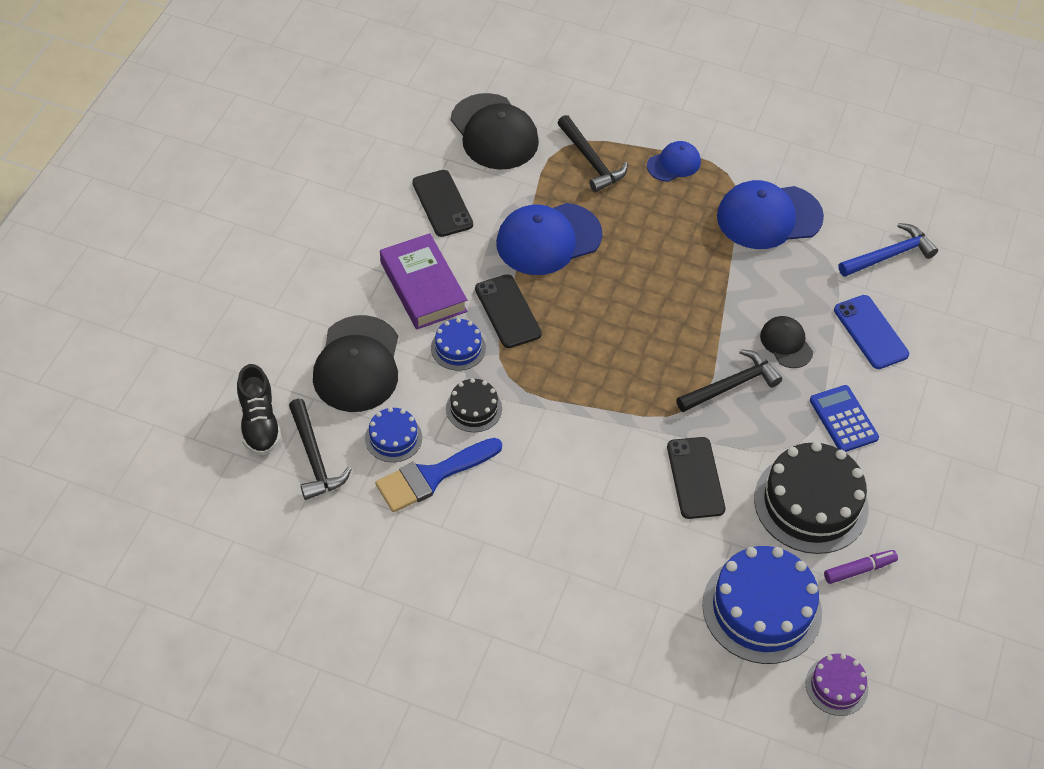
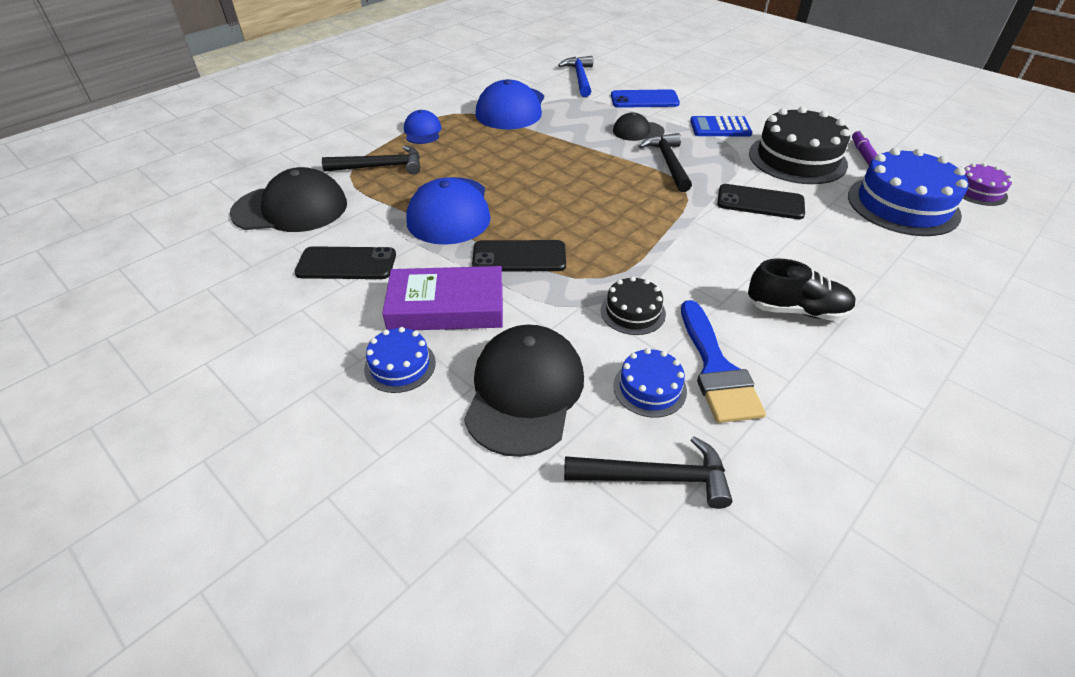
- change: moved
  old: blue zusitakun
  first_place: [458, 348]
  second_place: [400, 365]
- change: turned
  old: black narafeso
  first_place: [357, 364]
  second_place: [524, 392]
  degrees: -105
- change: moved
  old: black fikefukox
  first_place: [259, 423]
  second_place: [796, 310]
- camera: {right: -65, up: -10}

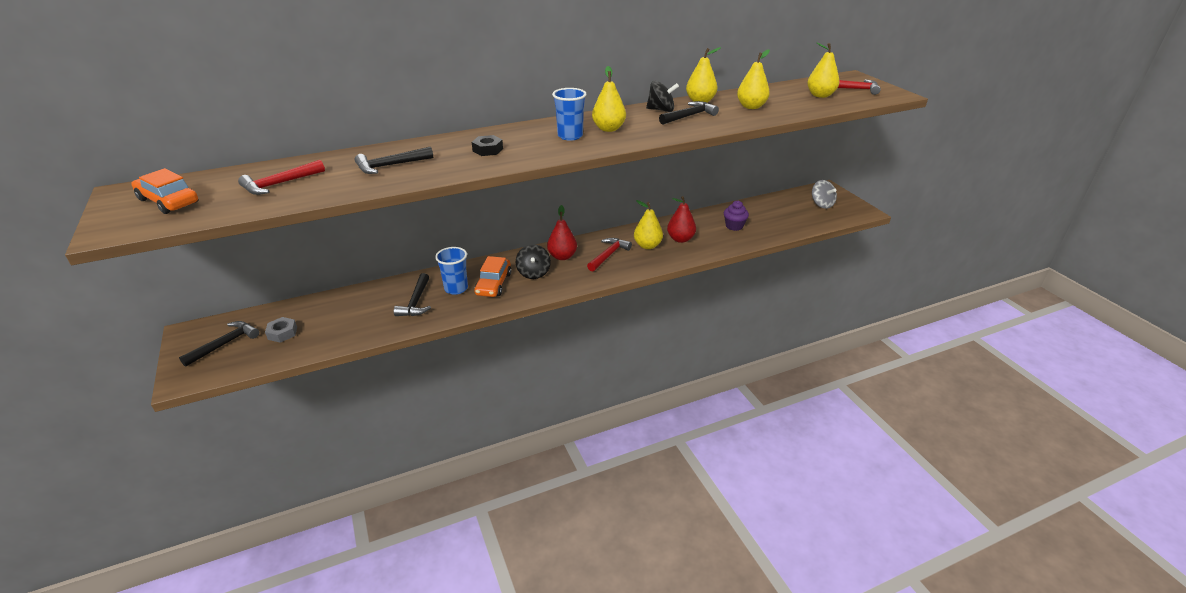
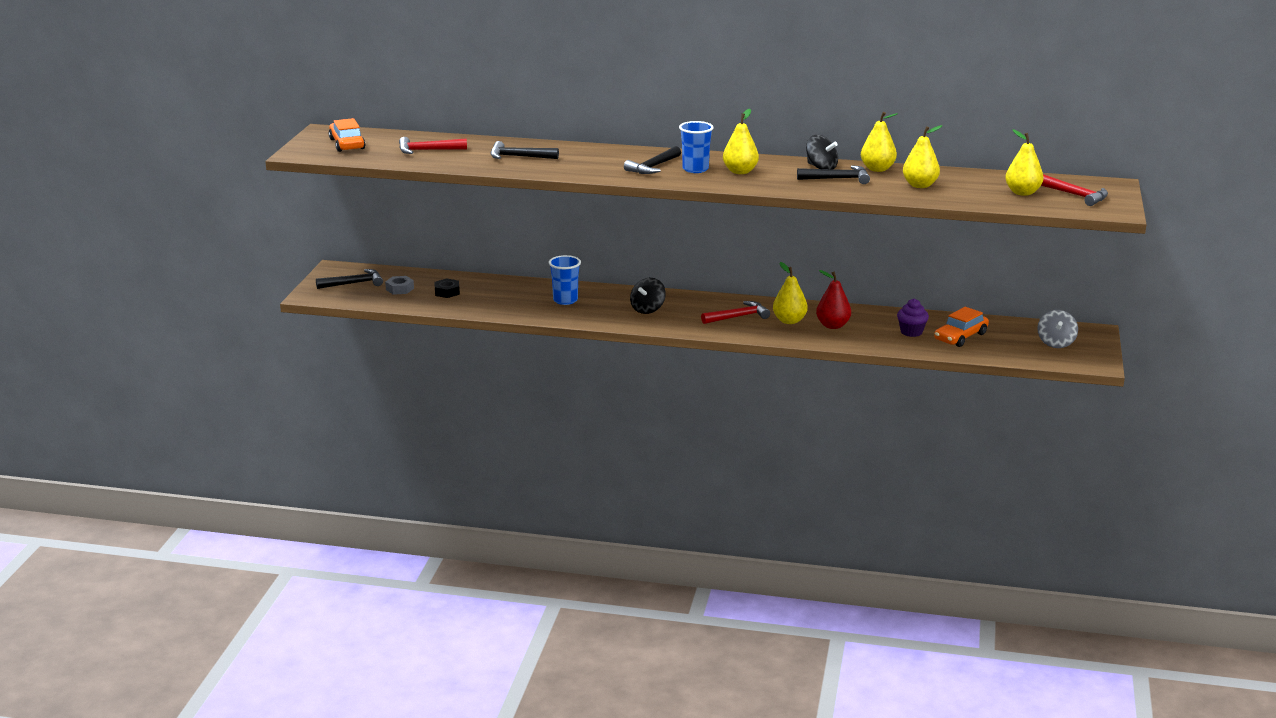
- change: moved
  old: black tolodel
  first_place: [488, 150]
  second_place: [447, 292]
- change: moved
  old: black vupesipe
  first_place: [416, 302]
  second_place: [653, 167]
- change: moved
  old: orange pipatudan
  first_place: [493, 284]
  second_place: [960, 337]
- change: removed
  old: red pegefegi
  first_place: [562, 256]
- camera: {right: 35, up: -10}

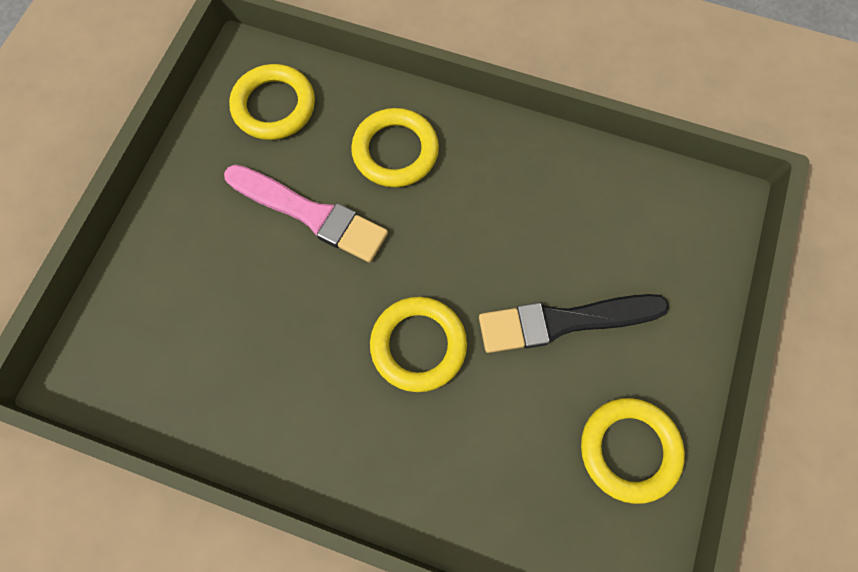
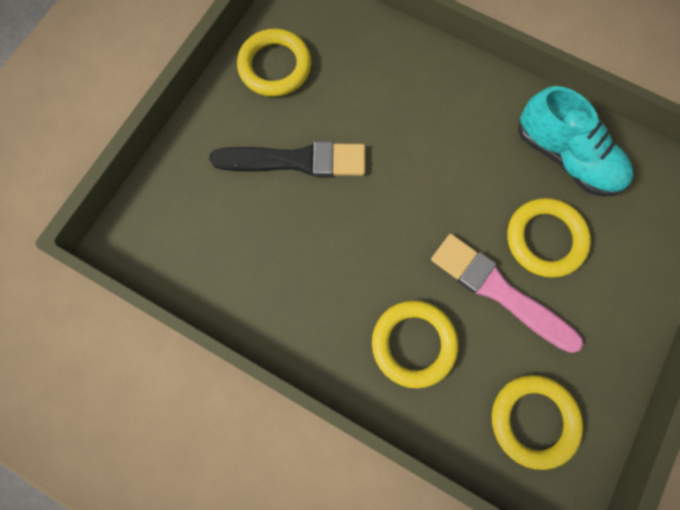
- change: moved
  old: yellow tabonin
  first_place: [418, 345]
  second_place: [545, 239]
- change: added
  new: turquoise fikefukox
  second_place: [565, 157]
- camera: {right: -170, up: 5}

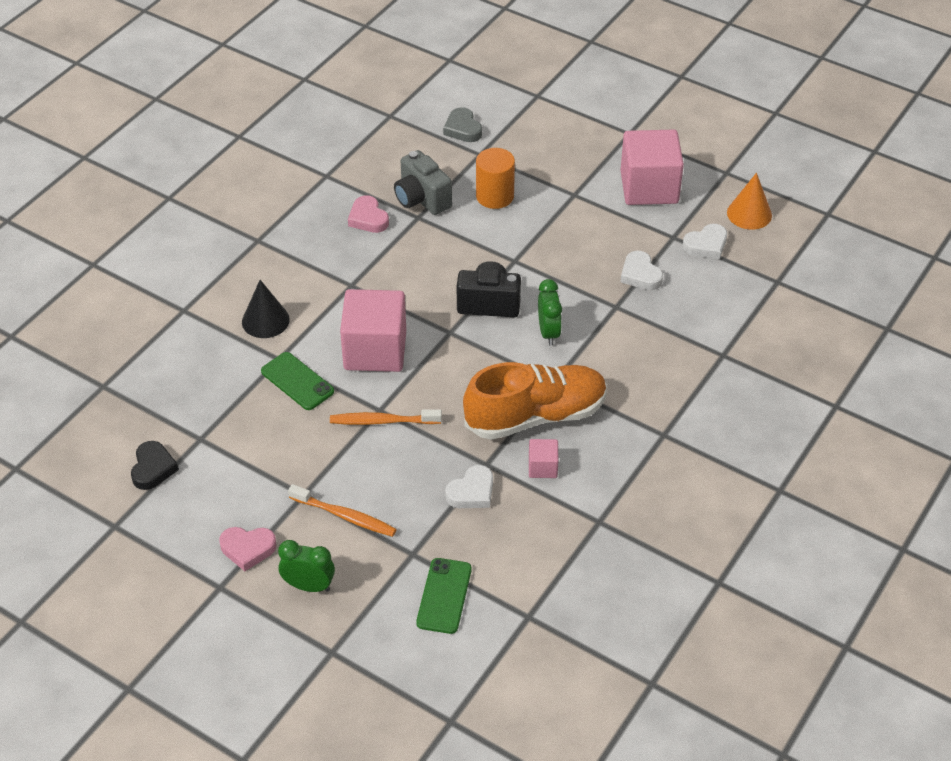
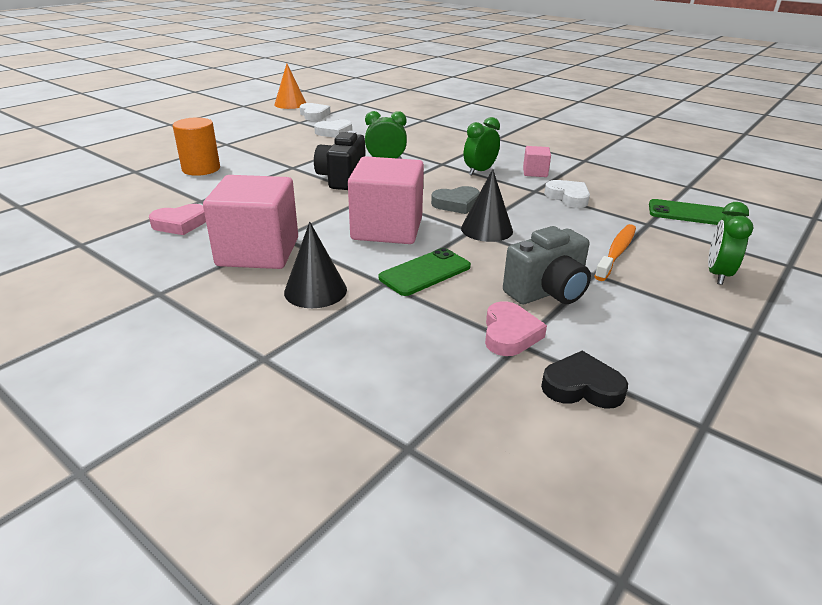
- change: moved
  old: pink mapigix
  first_place: [649, 187]
  second_place: [258, 252]
- change: moved
  old: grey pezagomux
  first_place: [462, 129]
  second_place: [456, 204]
- change: replaced
  old: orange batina
  new: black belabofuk
  first_place: [382, 421]
  second_place: [486, 229]
- change: replaced
  old: orange fikefukox
  new: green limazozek
  first_place: [535, 416]
  second_place: [479, 171]
- change: moved
  old: pink pezagomux
  first_place: [248, 549]
  second_place: [510, 334]
- change: moved
  old: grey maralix
  first_place: [421, 199]
  second_place: [547, 292]
- camera: {right: -85, up: -15}

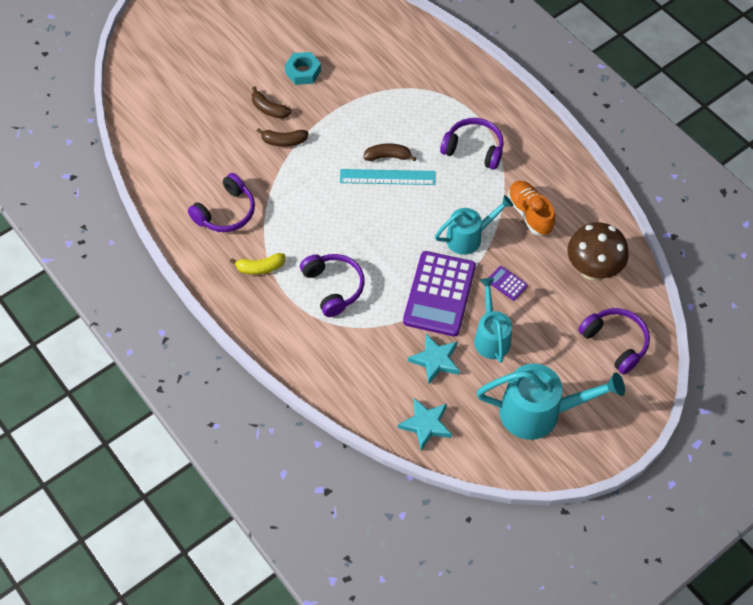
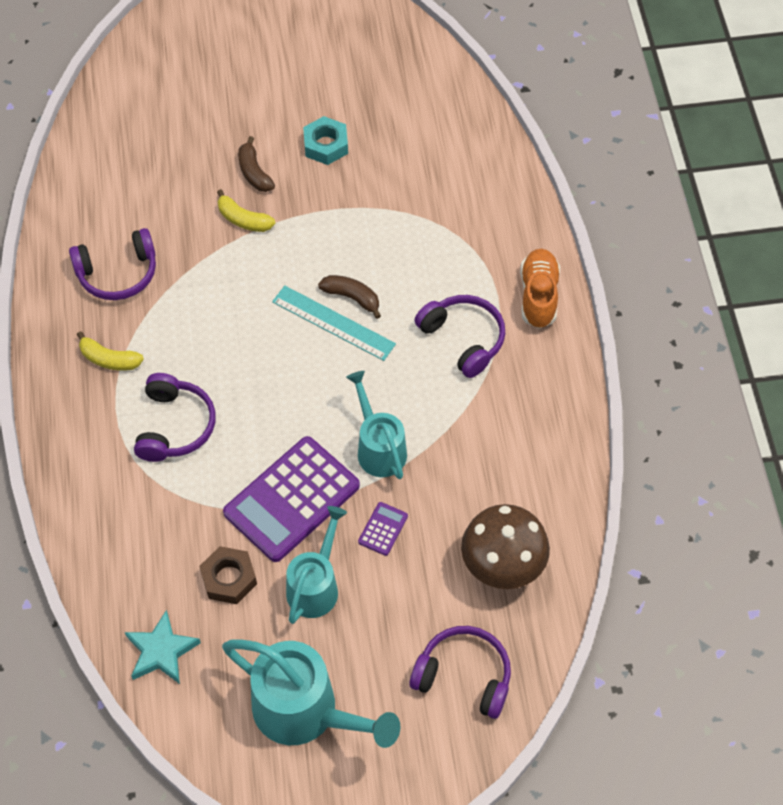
- change: replaced
  old: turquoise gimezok
  new: brown tolodel
  first_place: [435, 360]
  second_place: [229, 578]
- change: recoloured
  old: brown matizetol
  new: yellow matizetol
  first_place: [283, 141]
  second_place: [243, 219]
- change: turned
  old: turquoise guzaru
  first_place: [469, 237]
  second_place: [378, 447]
  degrees: -120
- change: turned
  old: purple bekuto
  first_place: [507, 283]
  second_place: [383, 529]
  degrees: 45
- change: turned
  old: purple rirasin
  first_place: [615, 342]
  second_place: [464, 676]
  degrees: -60
- change: moved
  old: orange fikefukox
  first_place: [529, 214]
  second_place: [538, 296]
- camera: {right: 30, up: 0}

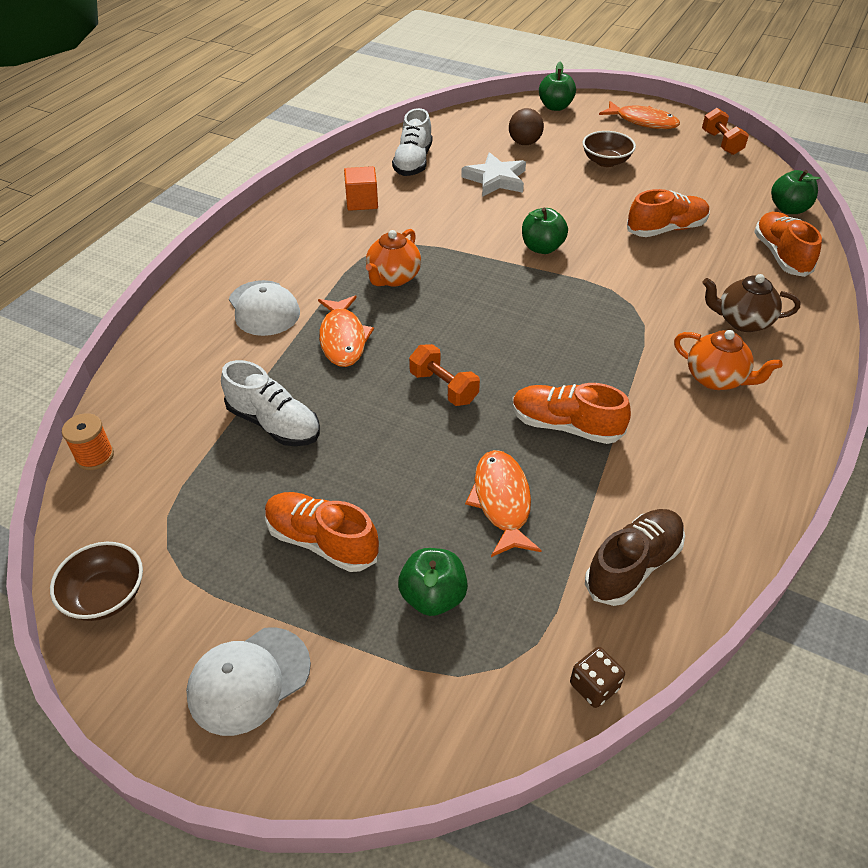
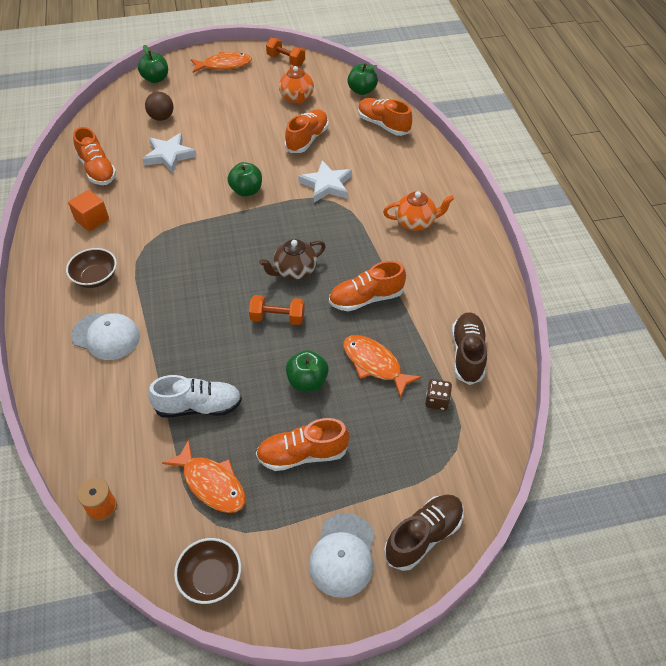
- change: moved
  old: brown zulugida
  first_place: [606, 161]
  second_place: [96, 278]
- change: recoloured
  old: white fikefukox
  new: orange fikefukox
  first_place: [413, 162]
  second_place: [97, 170]
- change: moved
  old: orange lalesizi
  first_place: [343, 339]
  second_place: [211, 483]
- change: moved
  old: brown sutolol
  first_place: [742, 321]
  second_place: [294, 271]
- change: moved
  old: orange sutolol
  first_place: [393, 278]
  second_place: [297, 98]
- change: moved
  old: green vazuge
  first_place: [433, 597]
  second_place: [307, 381]
- change: added
  new: white gimezok
  second_place: [326, 185]
- change: added
  new: brown fikefukox
  second_place: [423, 536]
- change: moved
  old: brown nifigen
  first_place: [594, 686]
  second_place: [437, 401]
- camera: {right: -40, up: 5}

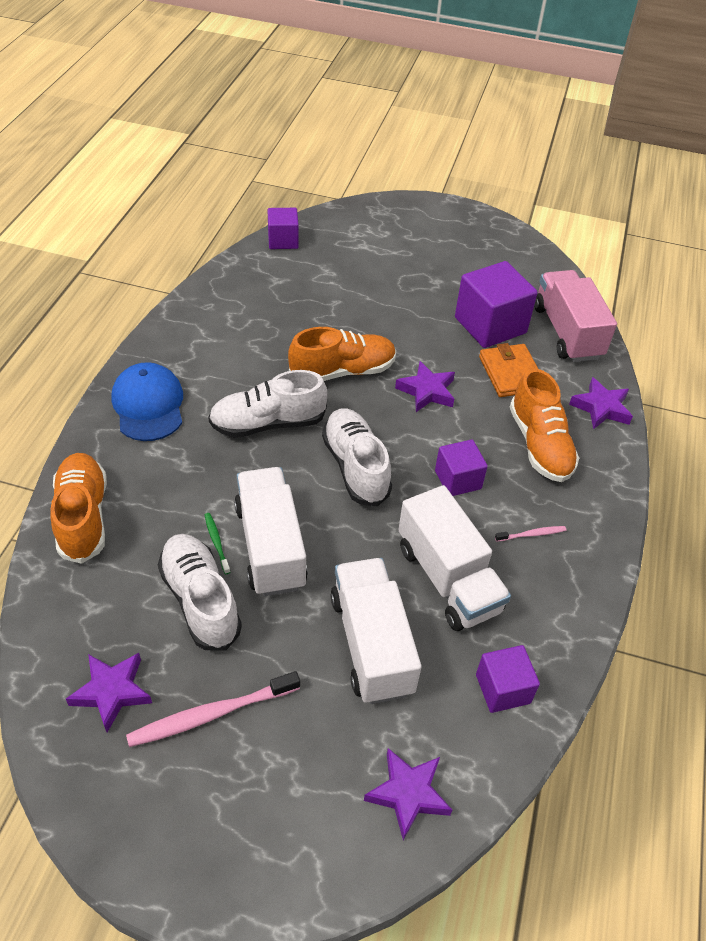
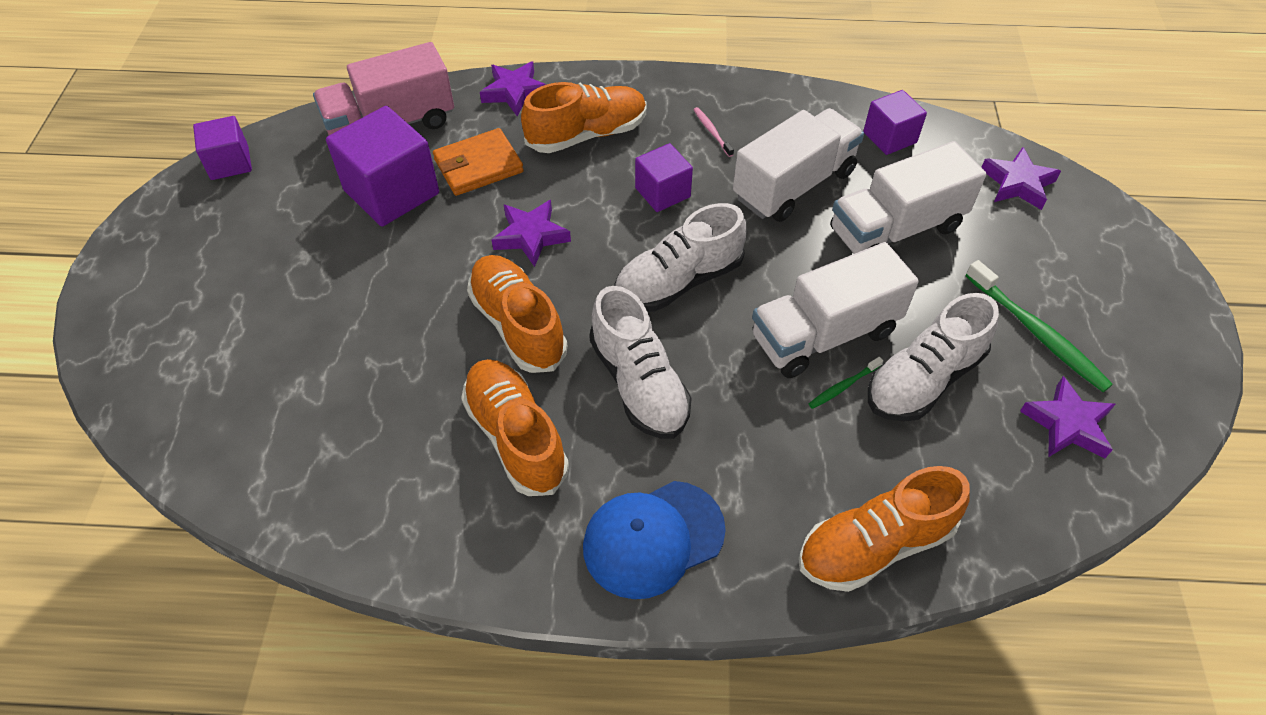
- change: moved
  old: purple mapigix
  first_place: [283, 240]
  second_place: [230, 163]
- change: added
  new: orange fikefukox
  second_place: [516, 437]
- change: recoloured
  old: pink batina
  new: green batina
  first_place: [210, 714]
  second_place: [1037, 334]
- camera: {right: -100, up: 5}

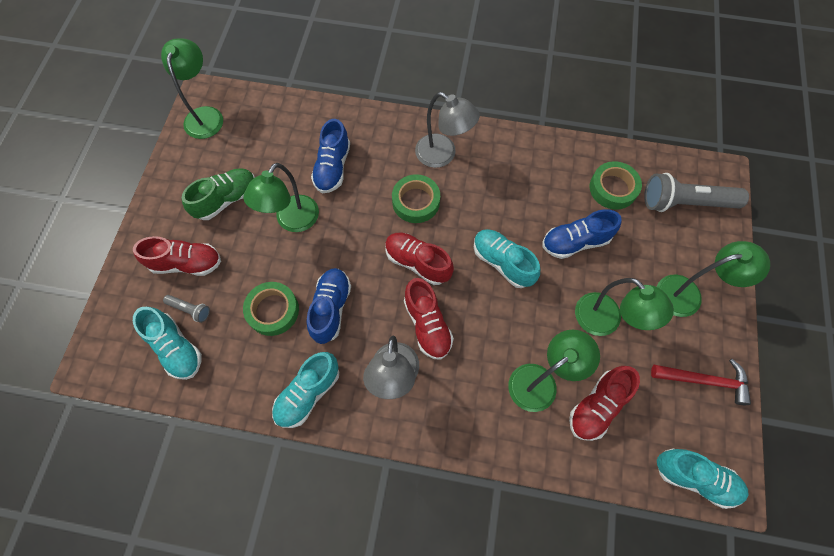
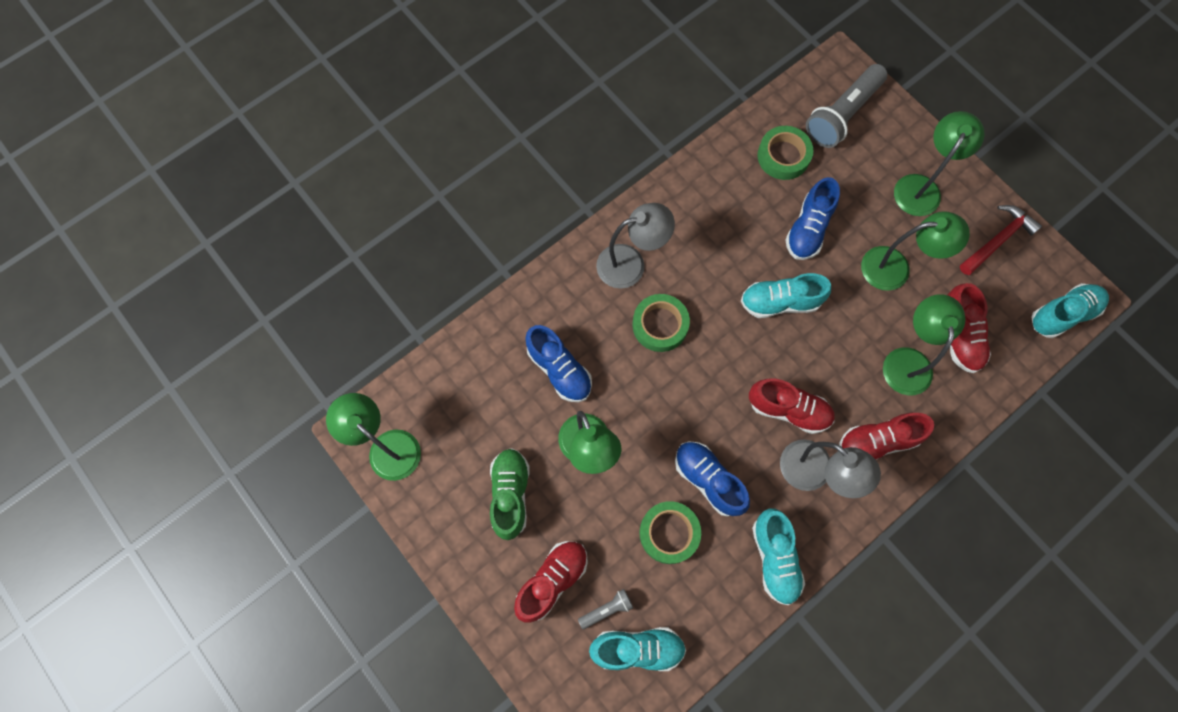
- change: moved
  old: red fikefukox
  first_place: [417, 262]
  second_place: [877, 441]
- camera: {right: -50, up: 5}

